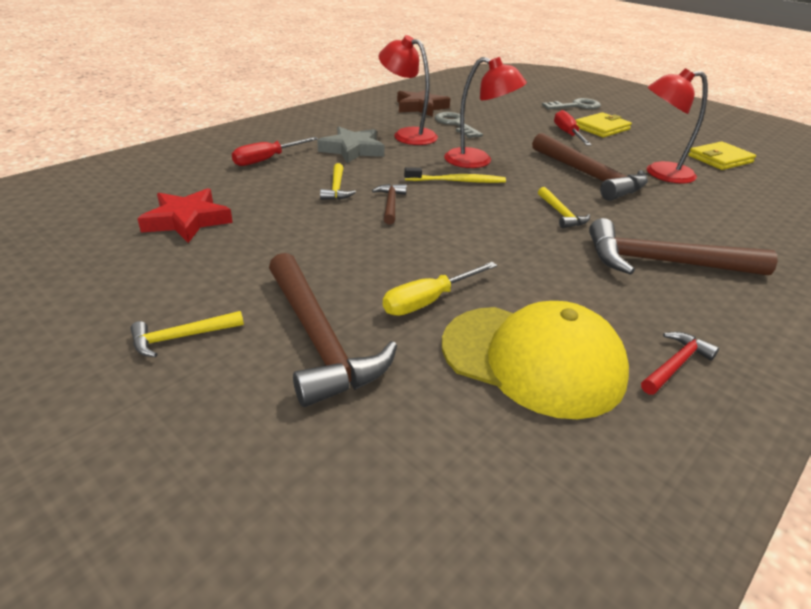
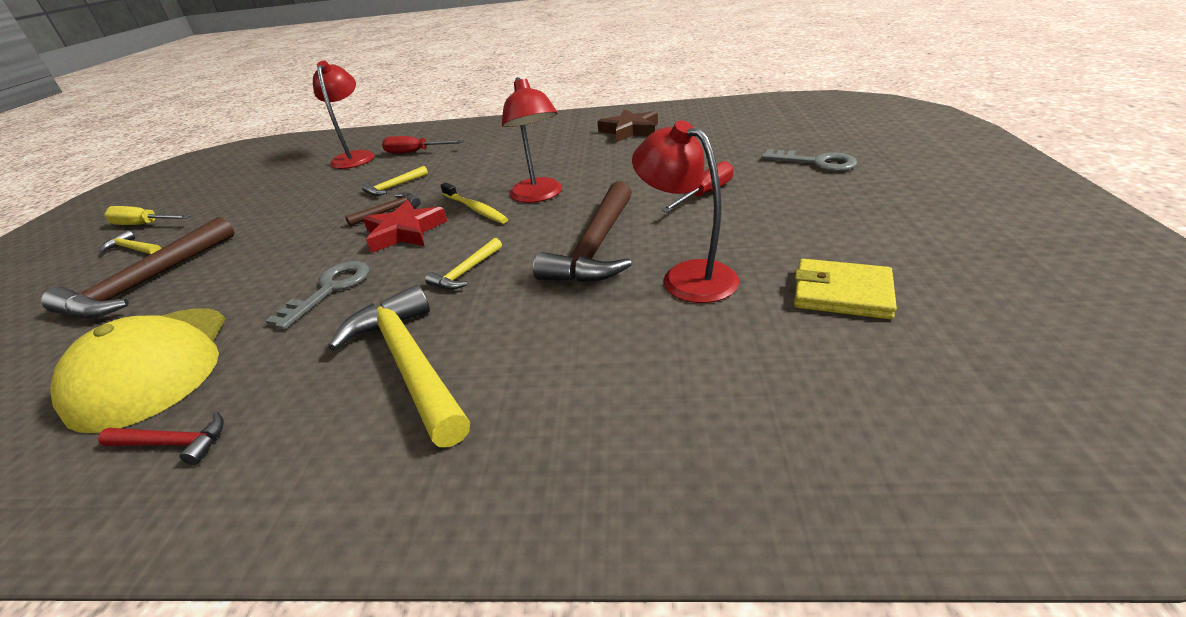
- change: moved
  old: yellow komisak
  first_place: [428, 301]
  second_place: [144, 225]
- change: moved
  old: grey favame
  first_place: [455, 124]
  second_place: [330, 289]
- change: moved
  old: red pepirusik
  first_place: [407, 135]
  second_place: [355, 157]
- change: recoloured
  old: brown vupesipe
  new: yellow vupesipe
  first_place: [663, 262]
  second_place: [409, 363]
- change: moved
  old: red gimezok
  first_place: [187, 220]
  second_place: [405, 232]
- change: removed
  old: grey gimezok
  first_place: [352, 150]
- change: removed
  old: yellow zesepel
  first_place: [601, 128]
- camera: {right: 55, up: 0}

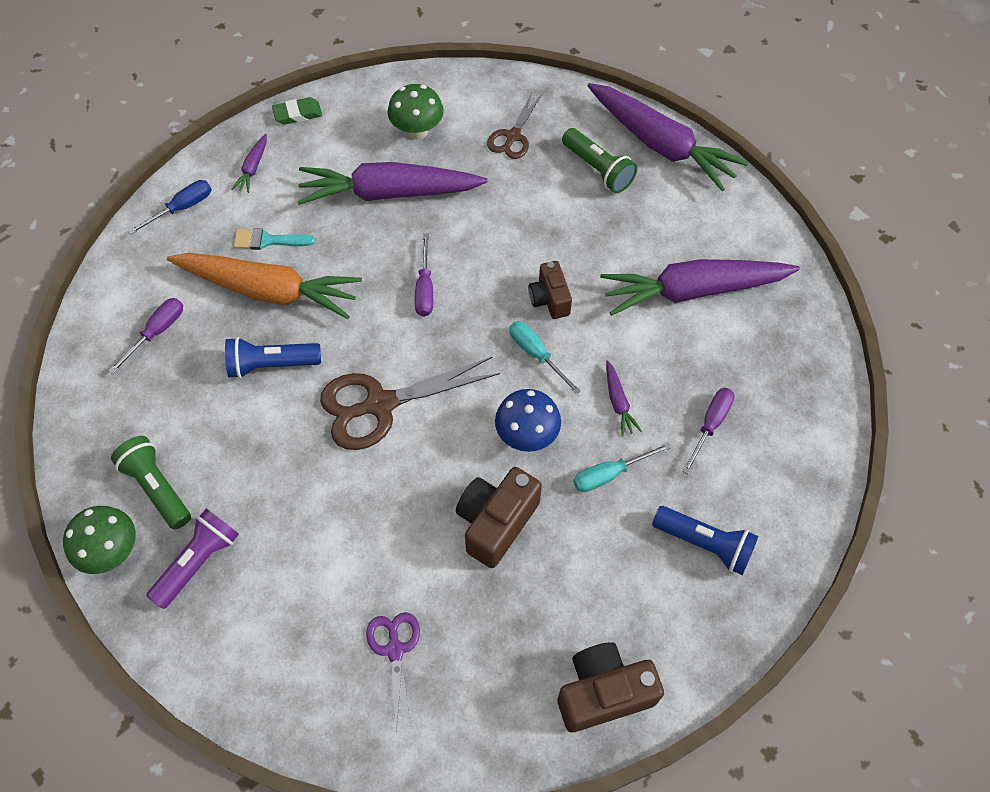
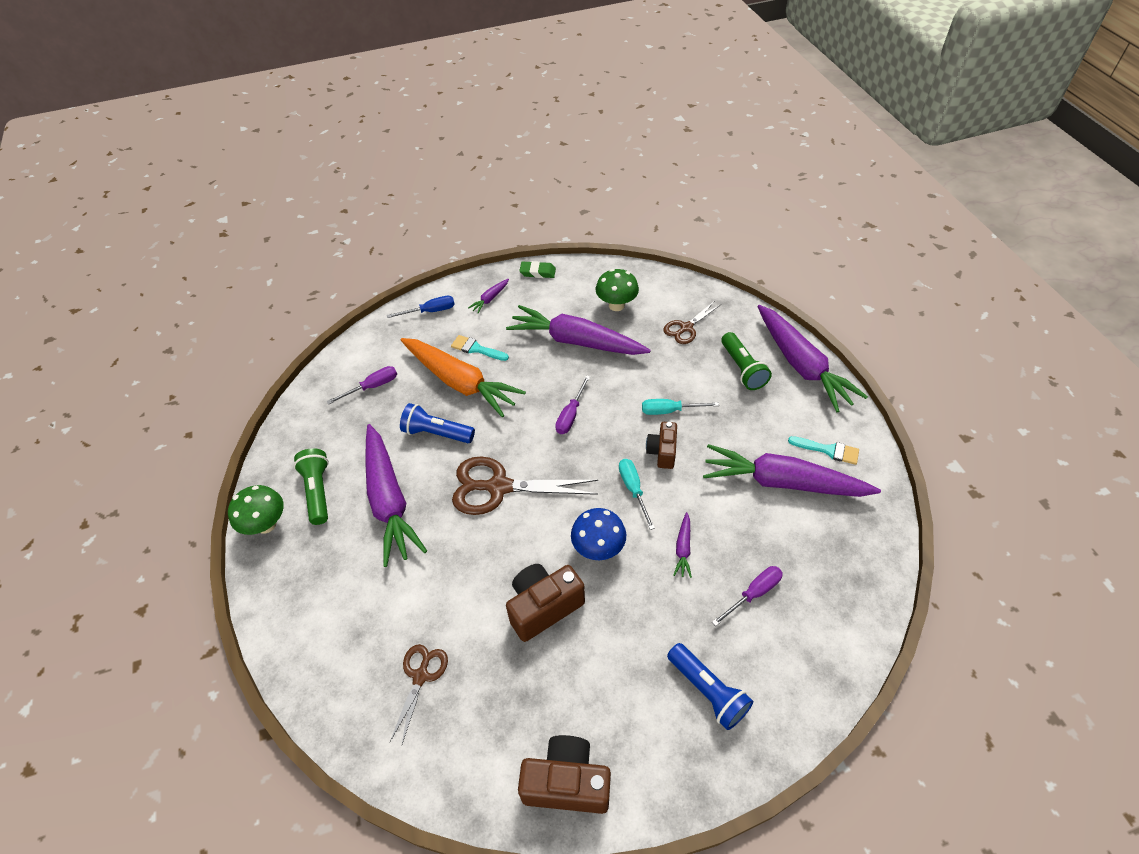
- change: added
  new: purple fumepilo
  second_place: [389, 500]
- change: recoloured
  old: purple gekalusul
  new: brown gekalusul
  first_place: [395, 650]
  second_place: [420, 676]
- change: moved
  old: turquoise komisak
  first_place: [609, 474]
  second_place: [669, 411]
- change: added
  new: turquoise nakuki
  second_place: [828, 450]
- change: removed
  old: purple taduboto
  first_place: [198, 562]
- camera: {right: 25, up: -10}

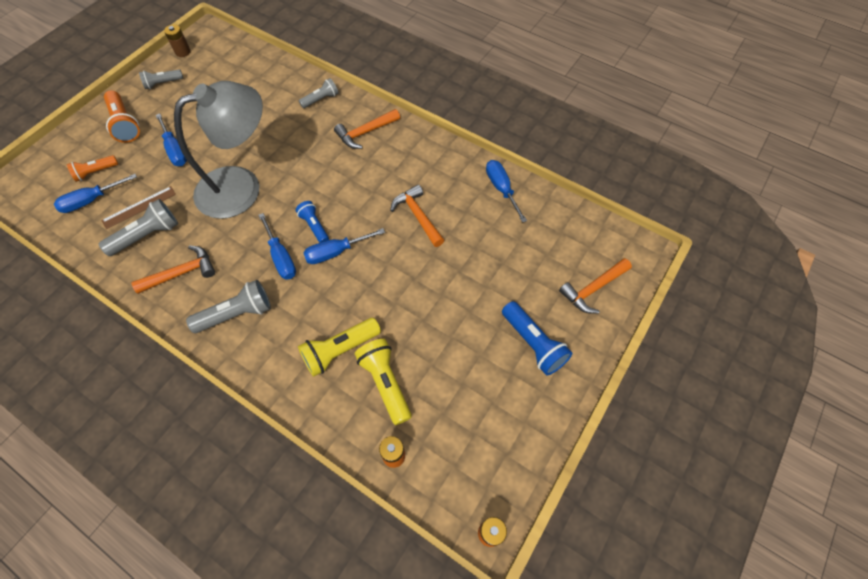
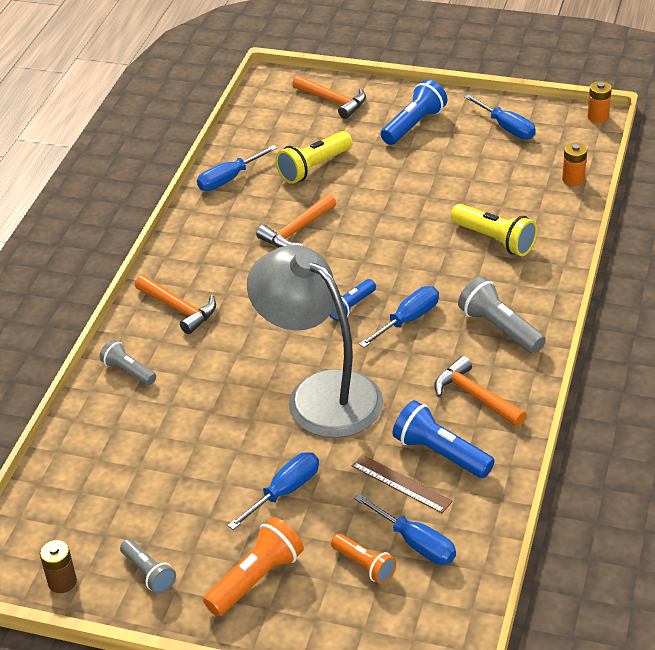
- change: moved
  old: yellow taduboto
  first_place: [385, 383]
  second_place: [314, 167]
- change: recoloured
  old: grey taduboto
  new: blue taduboto
  first_place: [147, 235]
  second_place: [440, 453]
- change: moved
  old: blue komisak
  first_place: [336, 252]
  second_place: [506, 128]
- camera: {right: -105, up: -20}

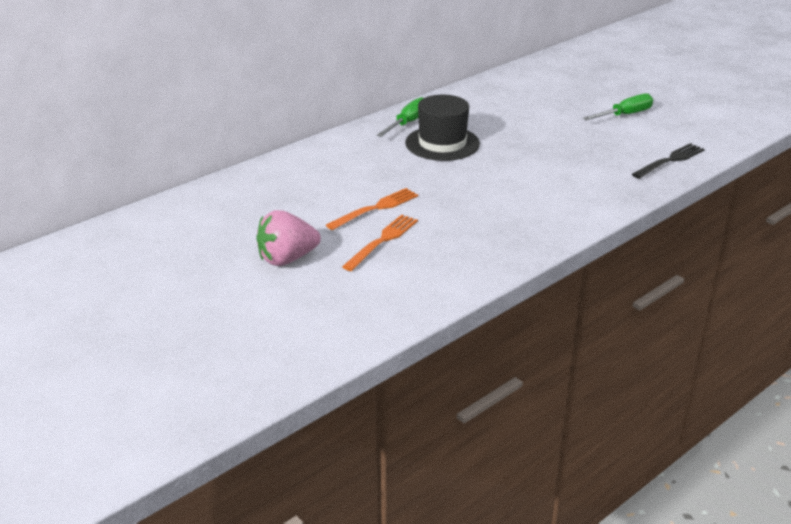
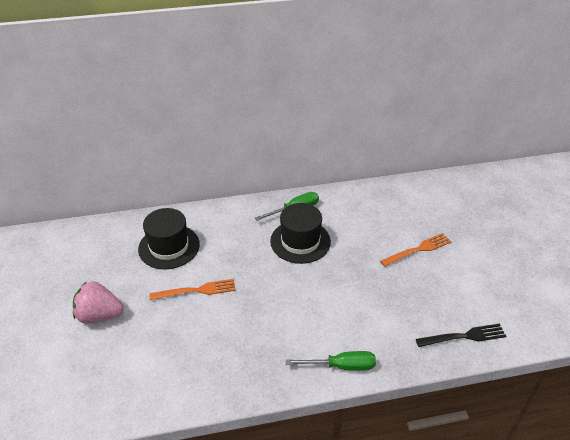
- change: added
  new: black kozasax
  second_place: [169, 246]
- change: moved
  old: green komisak
  first_place: [625, 115]
  second_place: [341, 366]
- change: moved
  old: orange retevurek
  first_place: [382, 240]
  second_place: [418, 249]
- camera: {right: 30, up: 10}

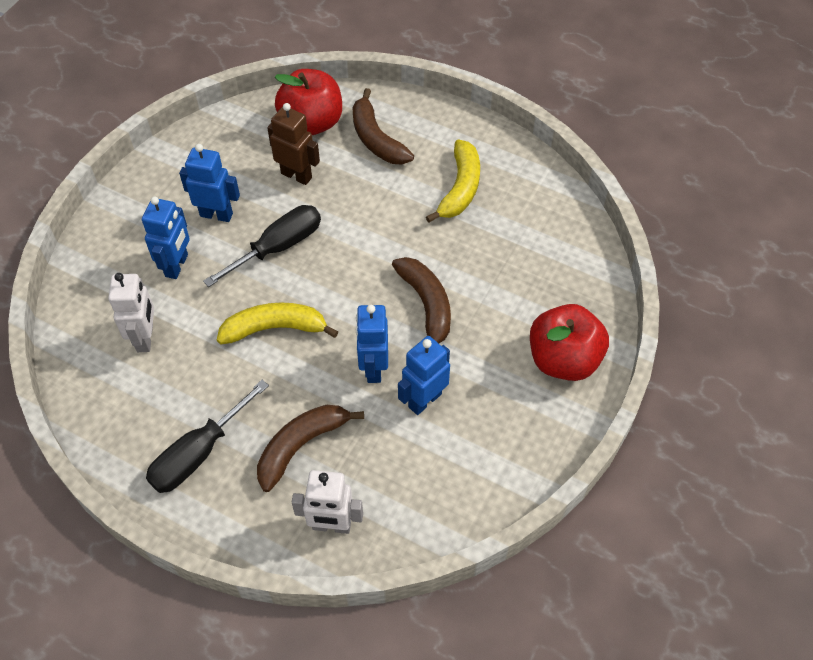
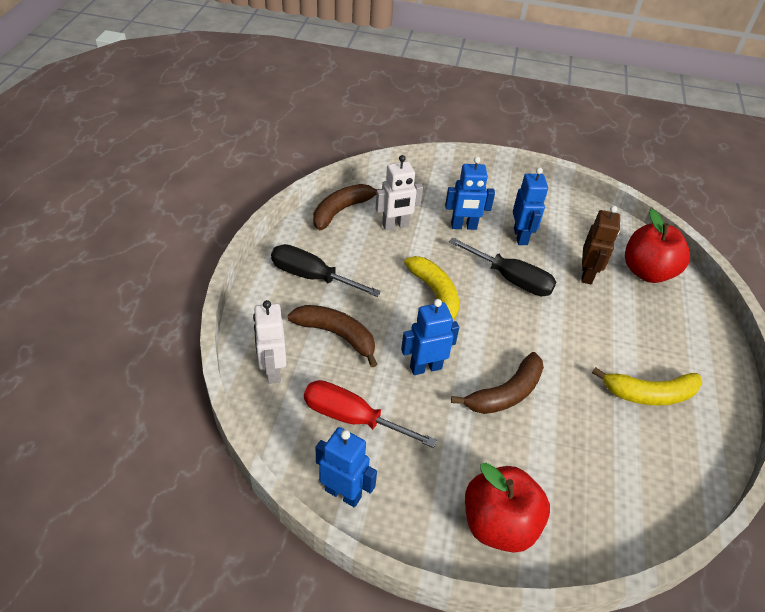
- change: added
  new: red komisak
  second_place: [352, 418]
- change: moved
  old: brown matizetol
  first_place: [376, 139]
  second_place: [342, 210]
- change: moved
  old: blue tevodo
  first_place: [424, 400]
  second_place: [343, 493]
- camera: {right: 70, up: -10}

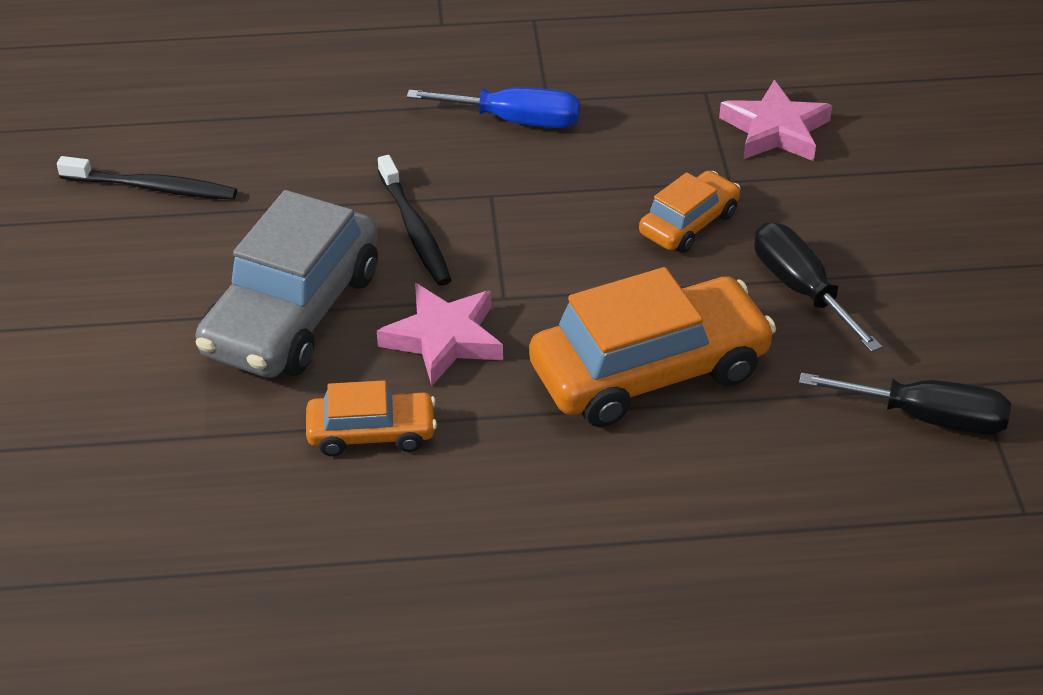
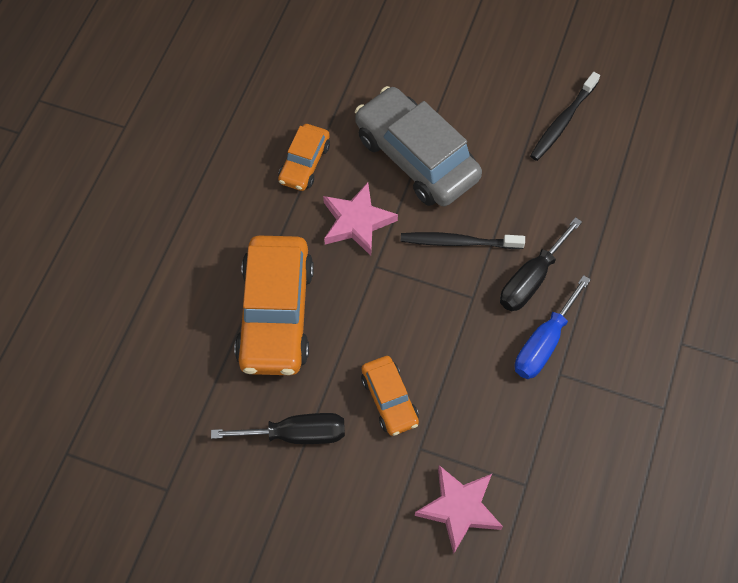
- change: moved
  old: black komisak
  first_place: [927, 418]
  second_place: [531, 279]
- camera: {right: 115, up: 20}

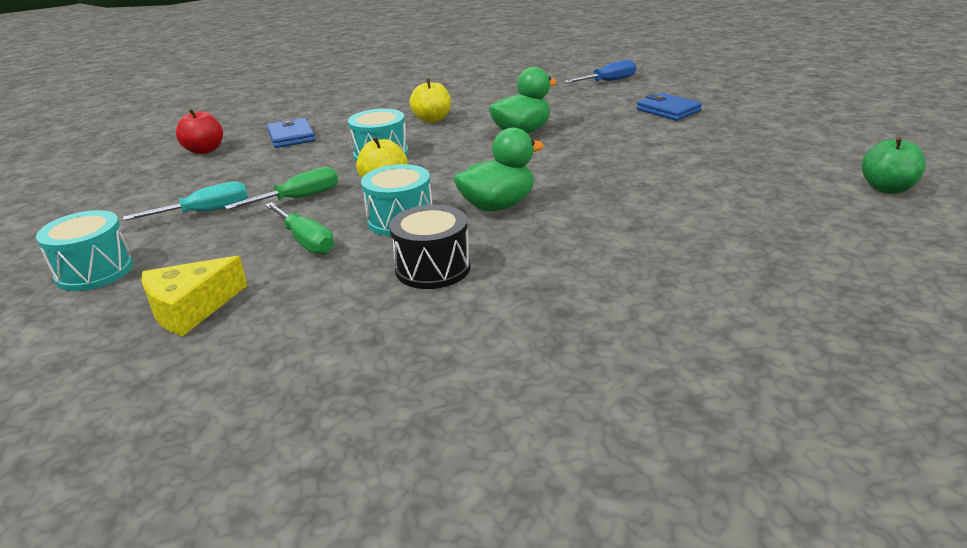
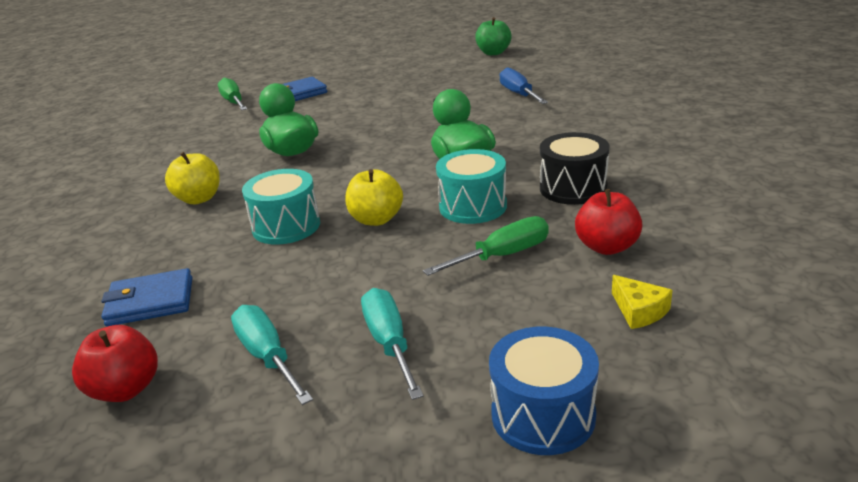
- change: moved
  old: green komisak
  first_place: [299, 198]
  second_place: [233, 102]
- change: added
  new: turquoise komisak
  second_place: [268, 357]
- change: recoloured
  old: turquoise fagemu
  new: blue fagemu
  first_place: [94, 271]
  second_place: [543, 415]
- change: moved
  old: blue komisak
  first_place: [608, 81]
  second_place: [519, 94]
- change: added
  new: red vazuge
  second_place: [607, 247]
- change: resized
  old: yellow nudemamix
  first_place: [190, 308]
  second_place: [639, 311]
  factor: 0.59
- camera: {right: -80, up: 0}

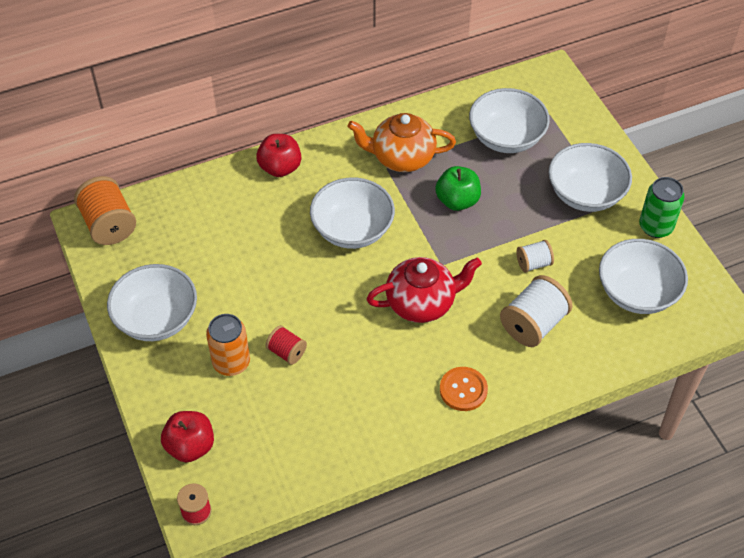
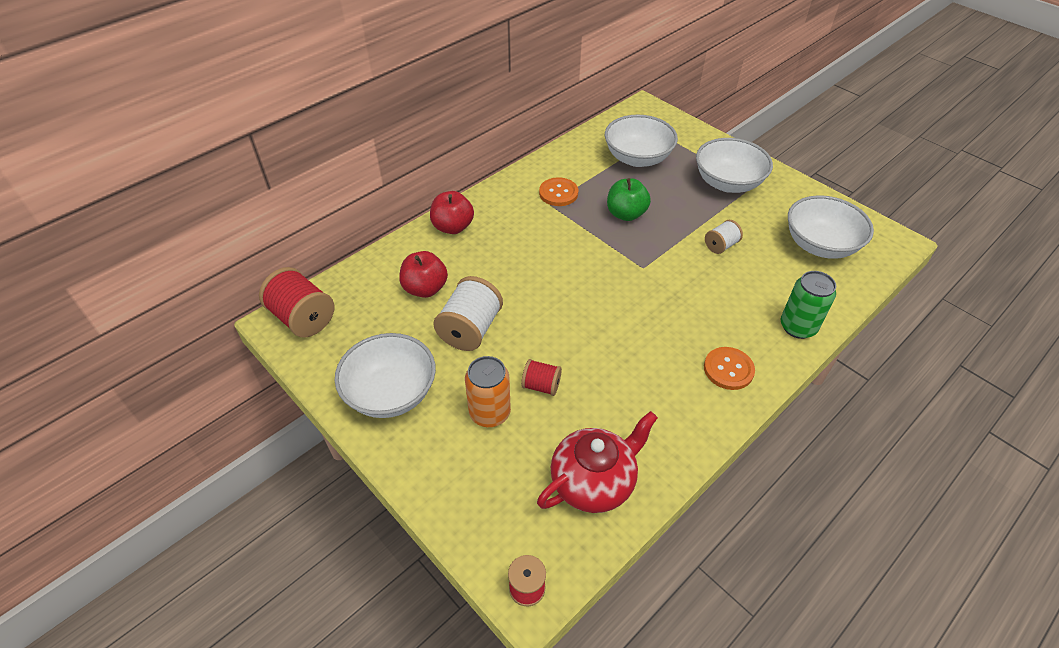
- change: recoloured
  old: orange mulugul
  new: red mulugul
  first_place: [109, 224]
  second_place: [303, 318]
- change: moved
  old: red vazuge
  first_place: [190, 446]
  second_place: [425, 288]
- change: moved
  old: white mulugul
  first_place: [533, 324]
  second_place: [470, 329]
- change: moved
  old: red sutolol
  first_place: [422, 303]
  second_place: [594, 482]
- change: replaced
  old: orange sutolol
  new: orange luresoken
  first_place: [401, 157]
  second_place: [558, 193]
- change: moved
  old: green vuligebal
  first_place: [655, 227]
  second_place: [798, 327]
- change: removed
  old: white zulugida
  first_place: [352, 229]
- camera: {right: -20, up: -5}

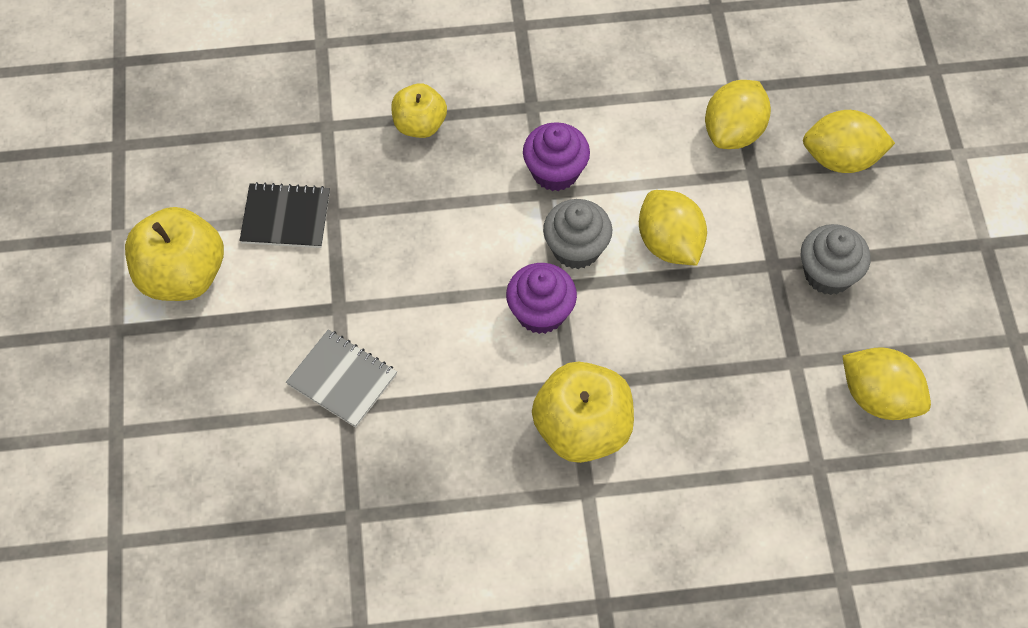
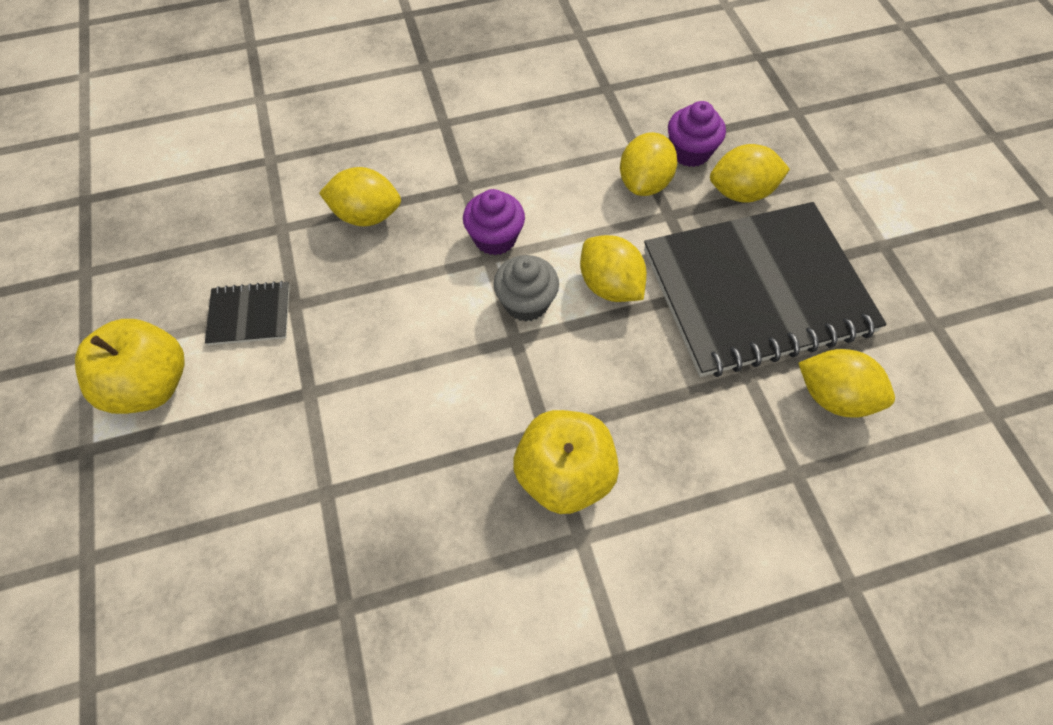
- change: replaced
  old: yellow vazuge
  new: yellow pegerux
  first_place: [419, 125]
  second_place: [366, 215]
- change: replaced
  old: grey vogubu
  new: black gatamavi
  first_place: [828, 274]
  second_place: [756, 291]
- change: moved
  old: purple vogubu
  first_place: [540, 312]
  second_place: [690, 152]
- change: removed
  old: grey gatamavi
  first_place: [342, 379]
- camera: {right: -10, up: 0}

